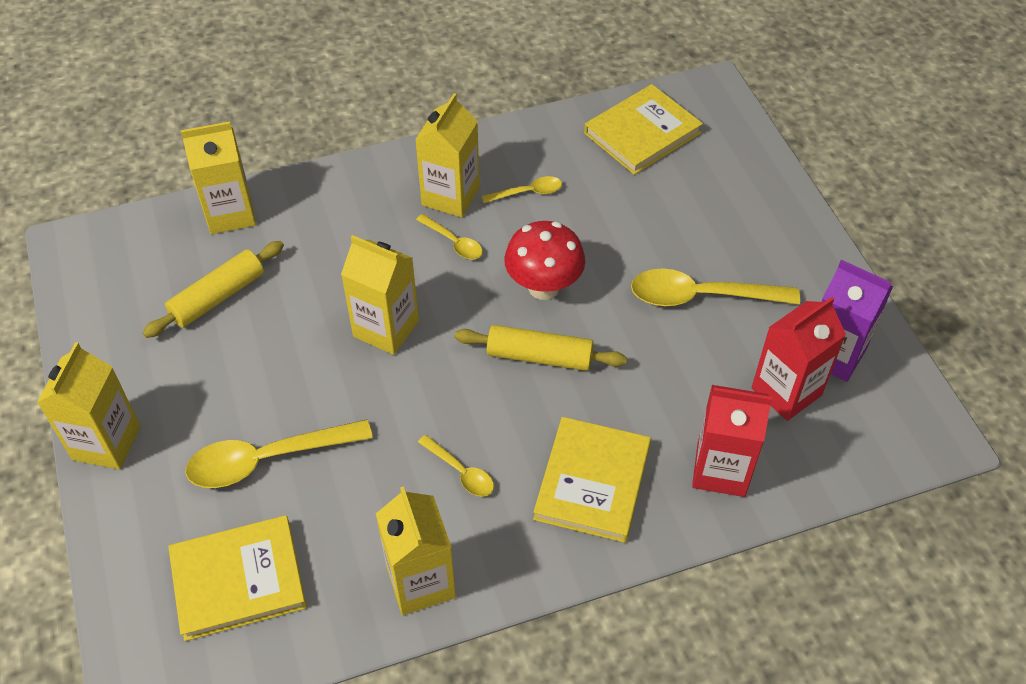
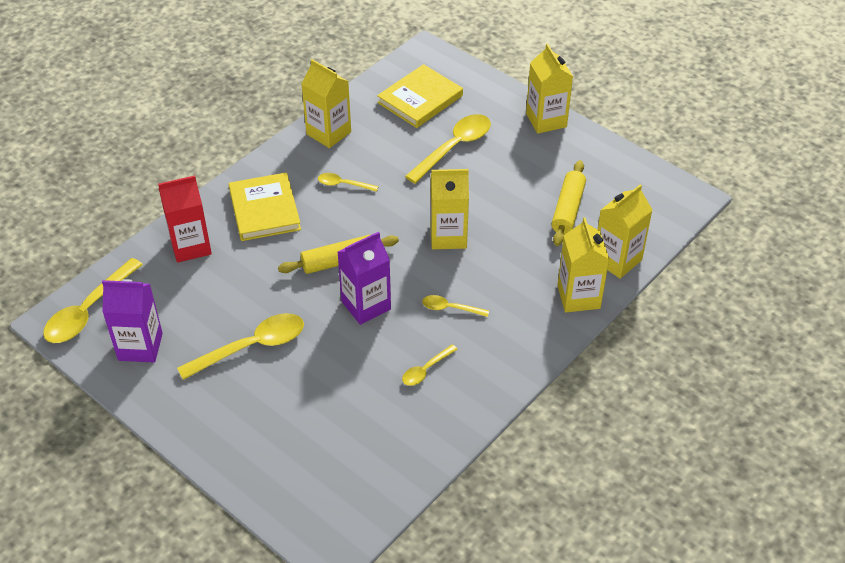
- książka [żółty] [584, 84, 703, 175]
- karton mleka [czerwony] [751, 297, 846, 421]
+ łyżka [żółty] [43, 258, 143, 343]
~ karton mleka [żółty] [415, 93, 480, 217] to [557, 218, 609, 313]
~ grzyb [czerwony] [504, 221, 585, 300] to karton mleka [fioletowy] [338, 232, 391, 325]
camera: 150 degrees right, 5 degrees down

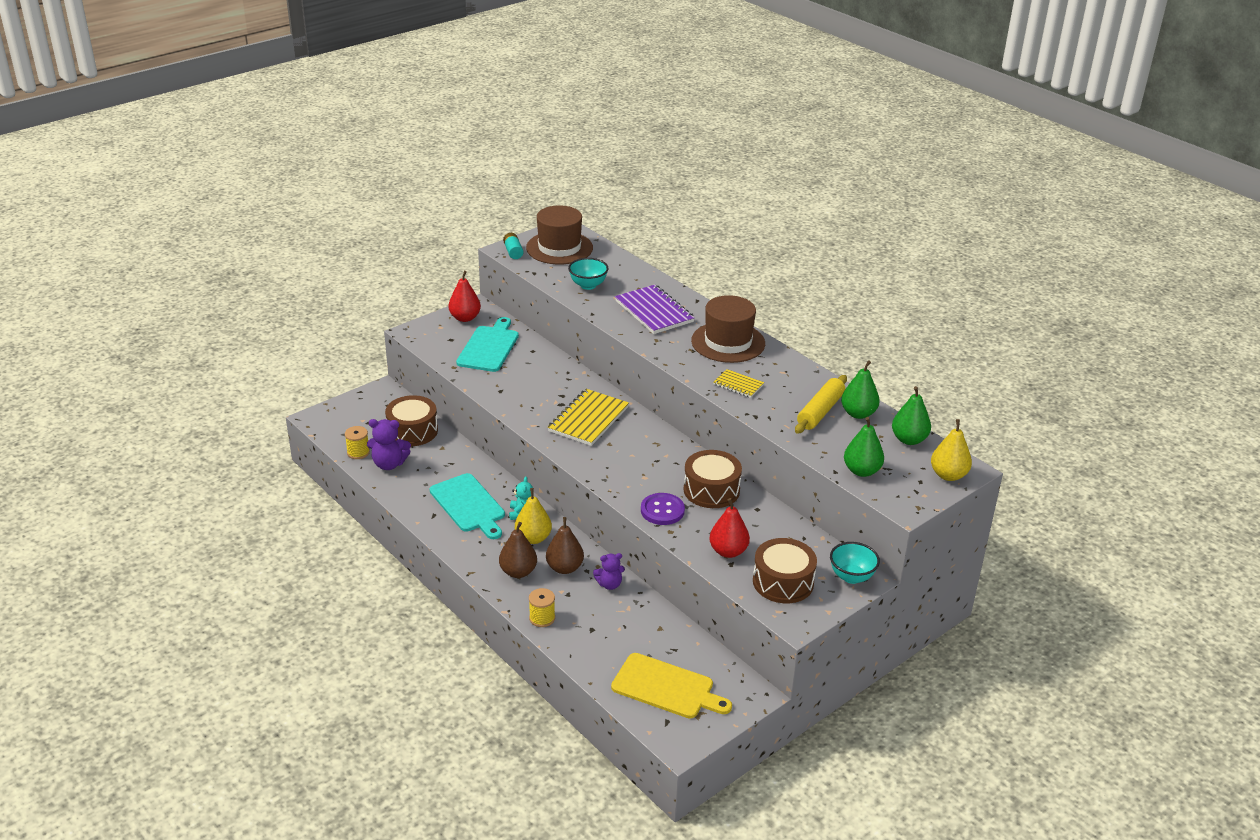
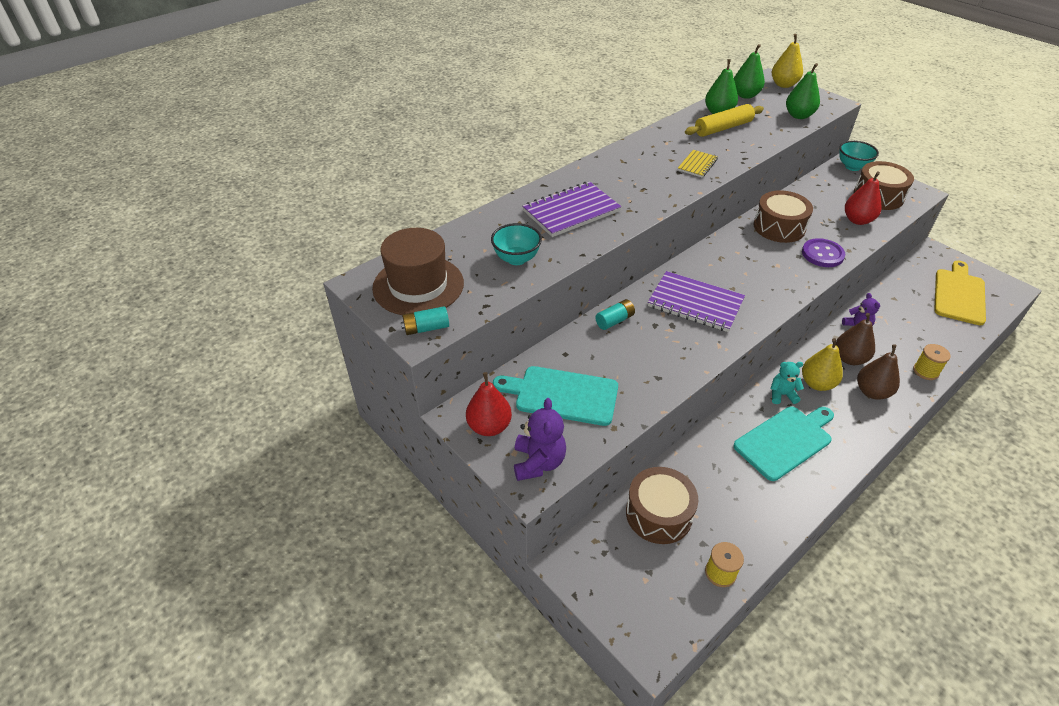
- kapelusz [brązowy] [691, 295, 765, 363]
+ bateria [turkusowy] [595, 299, 635, 330]
~ miś [fioletowy] [367, 419, 411, 470] to [514, 398, 566, 481]
~ zeszyt [żółty] [548, 389, 629, 446] to zeszyt [fioletowy] [648, 271, 745, 332]
~ wałek do ciasta [żółty] [795, 375, 847, 434] = [685, 104, 764, 137] 60 degrees counterclockwise
camera: 90 degrees left, 10 degrees up

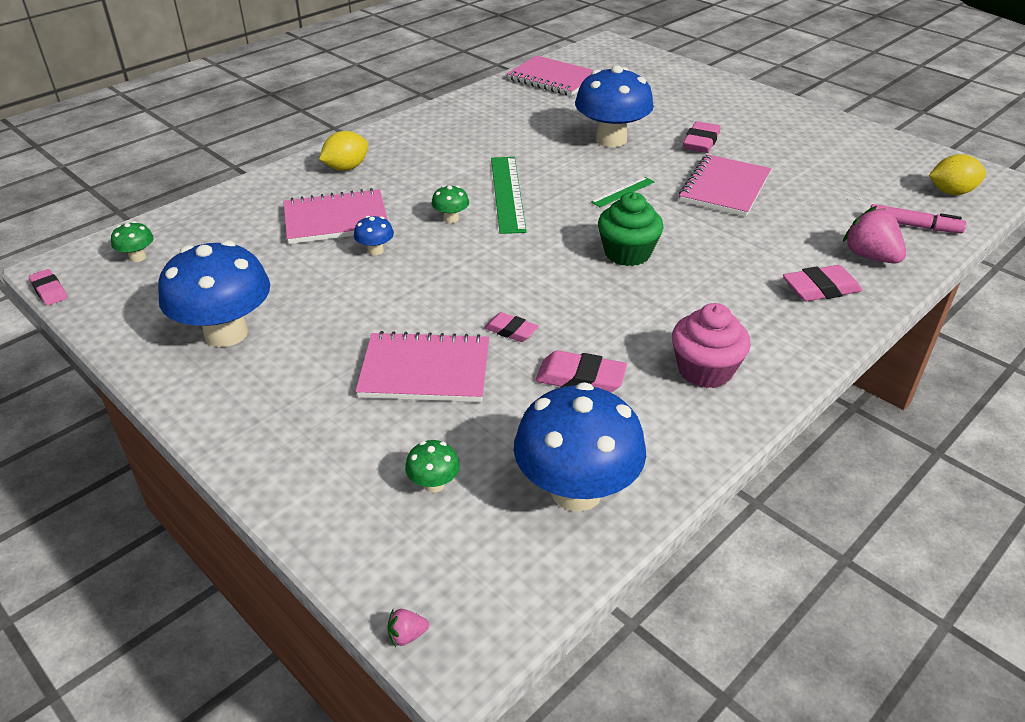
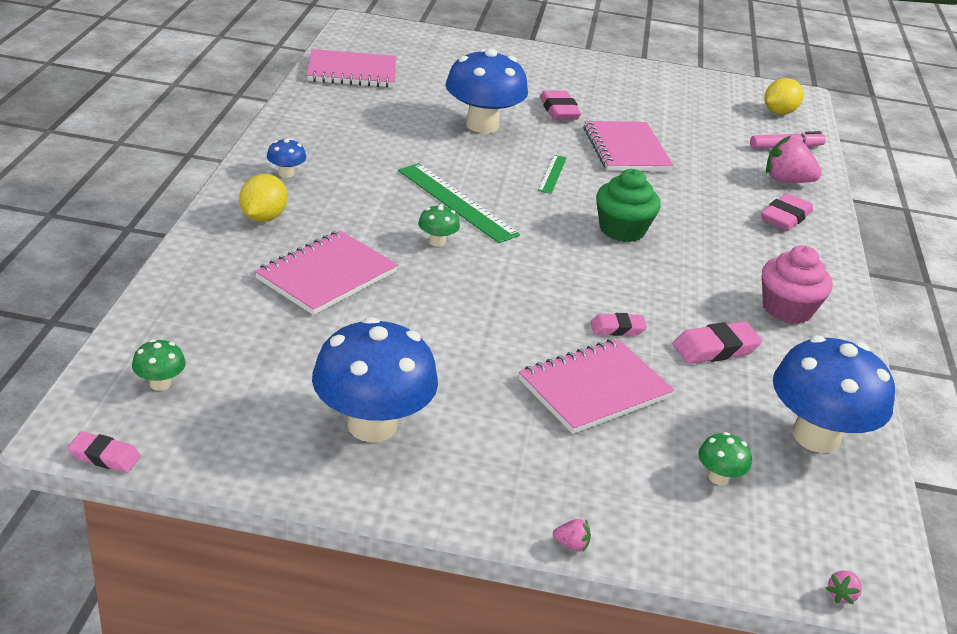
+ truskawka [różowy] [553, 519, 591, 552]
~ grzyb [niebieski] [354, 216, 394, 255] to [267, 138, 306, 178]
camera: 40 degrees left, 5 degrees down

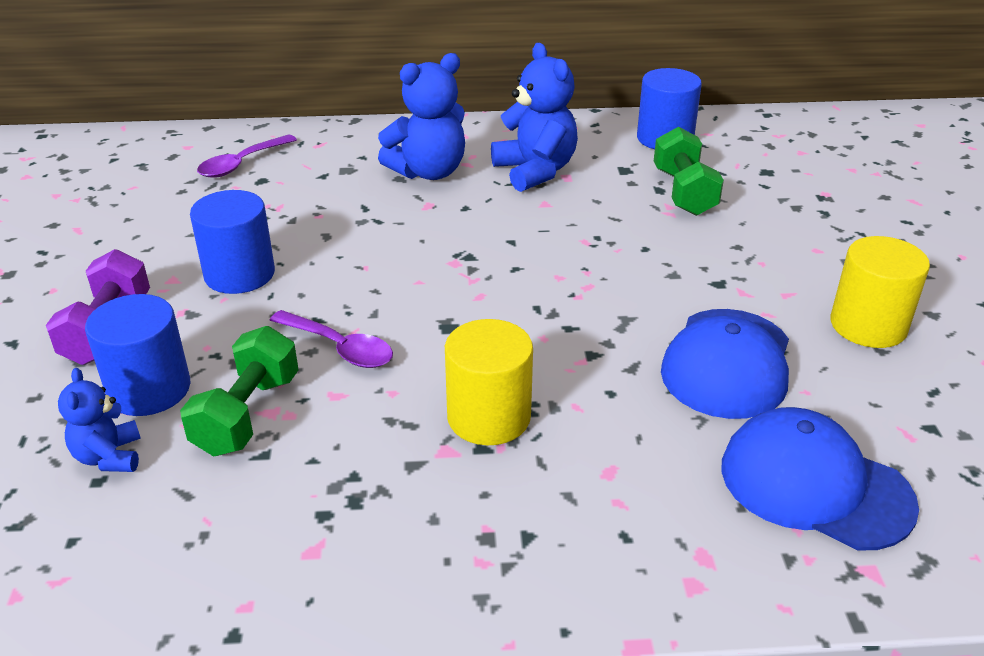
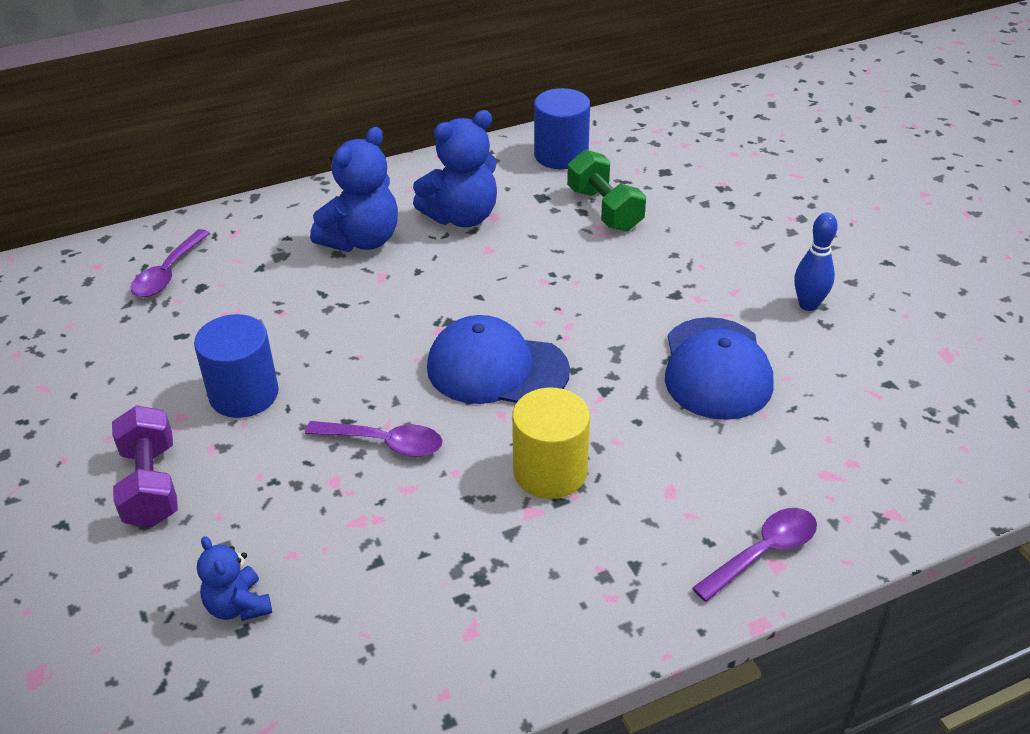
- walec [niebieski] [85, 294, 190, 416]
- hantel [zielony] [180, 326, 299, 457]
+ łyżka [fioletowy] [692, 508, 817, 602]
~ czapka [niebieski] [721, 407, 919, 551] to [427, 315, 570, 404]
~ walec [żółty] [831, 236, 930, 348] to kręgiel [niebieski] [794, 212, 838, 311]
~ miś [niebieski] [491, 43, 578, 192] = [413, 110, 497, 227] 105 degrees clockwise
camera: 20 degrees left, 5 degrees up

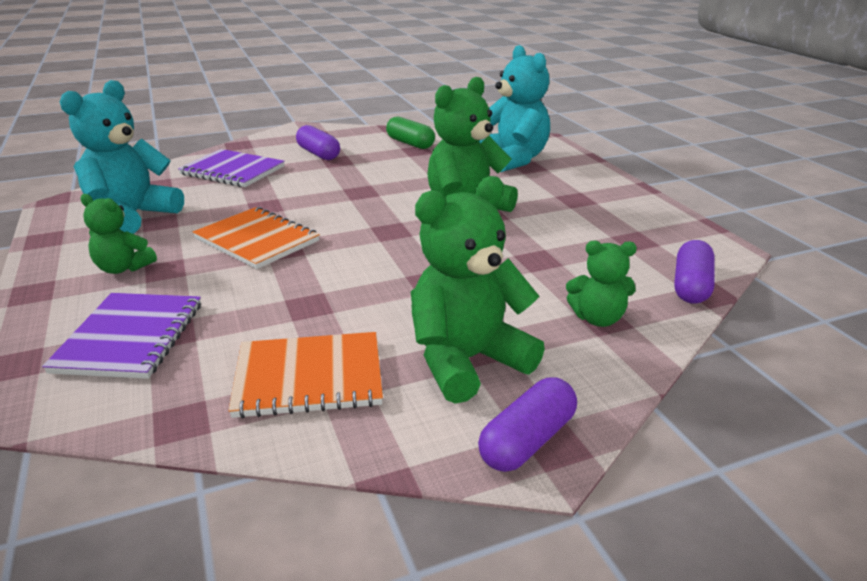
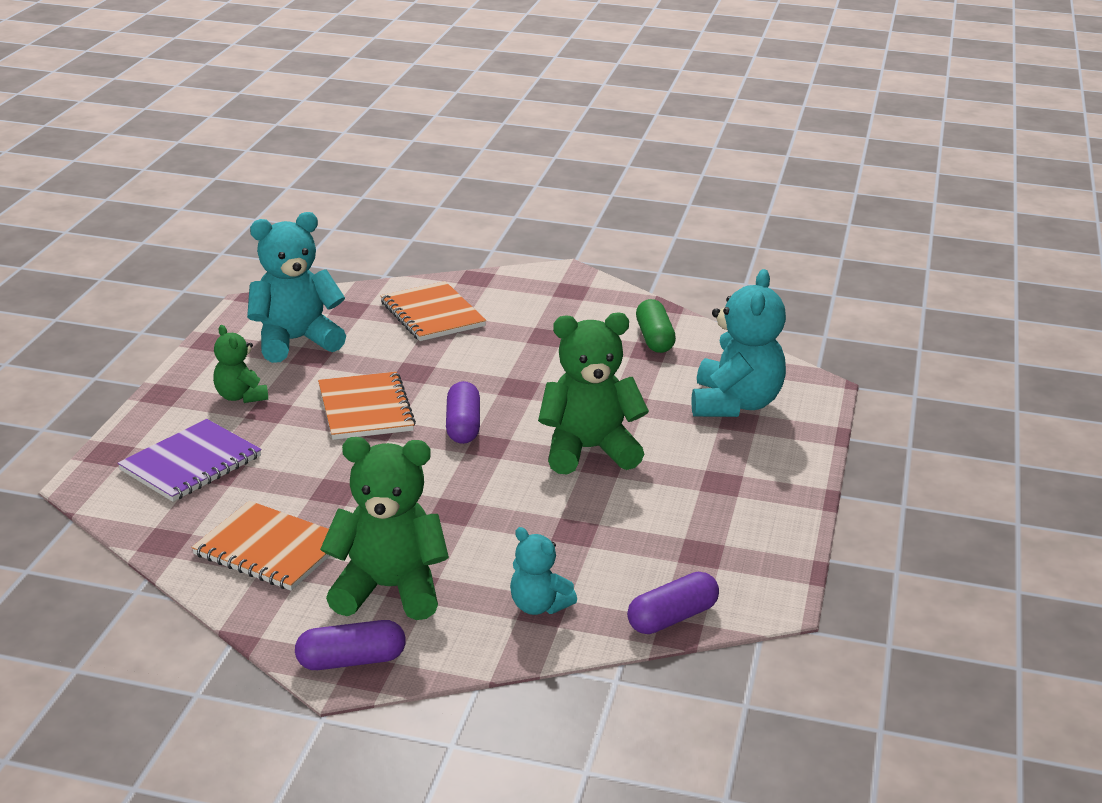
~ kapsułka [fioletowy] [296, 125, 340, 160] to [446, 381, 480, 444]
~ zeszyt [fioletowy] [178, 149, 285, 187] to zeszyt [pomarańczowy] [381, 281, 486, 341]
~ miś [zielony] [566, 241, 637, 327] to miś [turkusowy] [510, 527, 577, 615]
camera: 35 degrees right, 0 degrees up

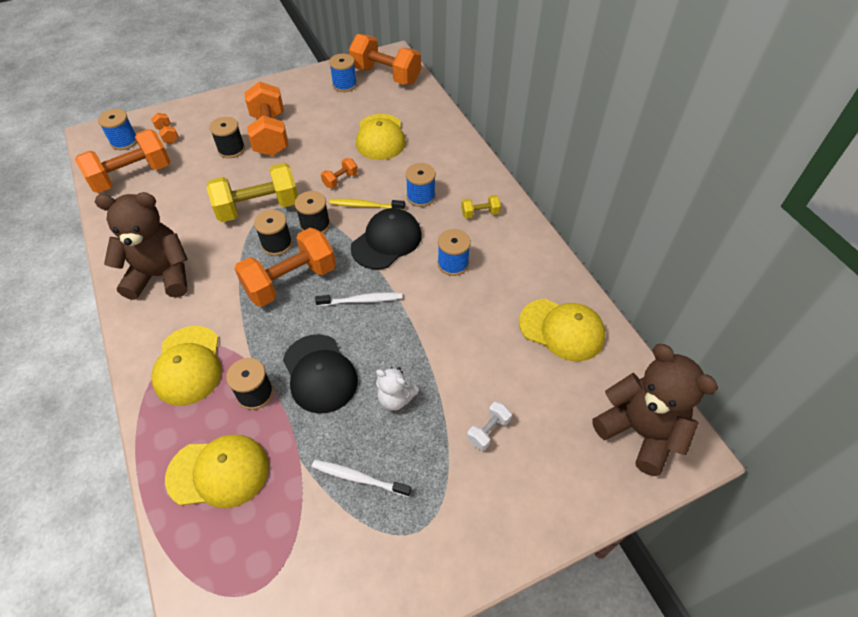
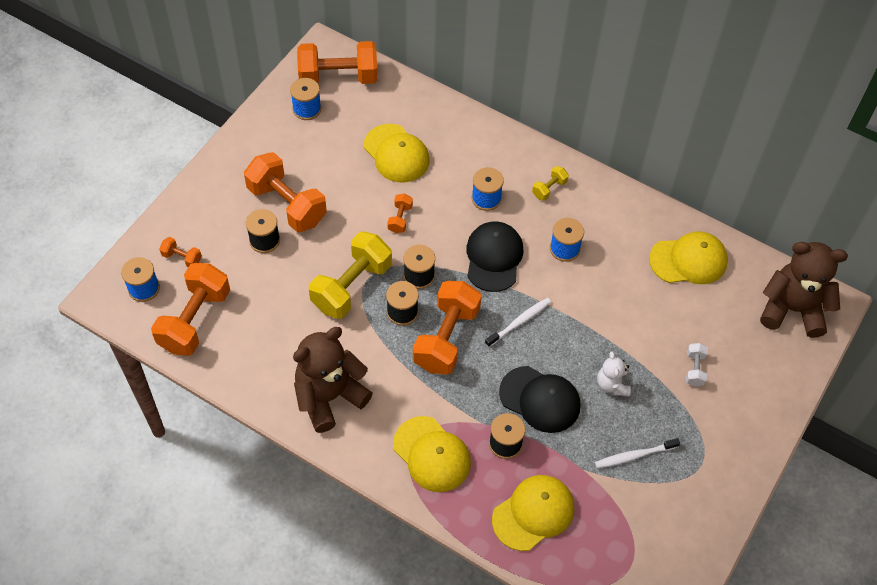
- szczoteczka do zębów [żółty] [329, 199, 405, 210]
~ miś [biały] [376, 367, 419, 411] = [597, 351, 631, 396] 90 degrees clockwise
camera: 35 degrees left, 5 degrees up

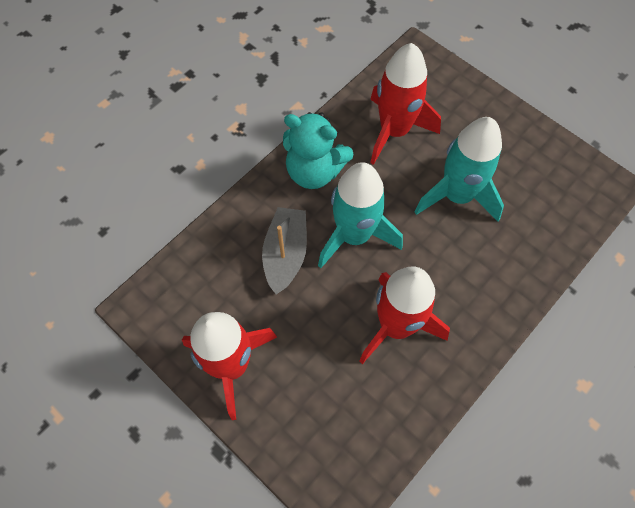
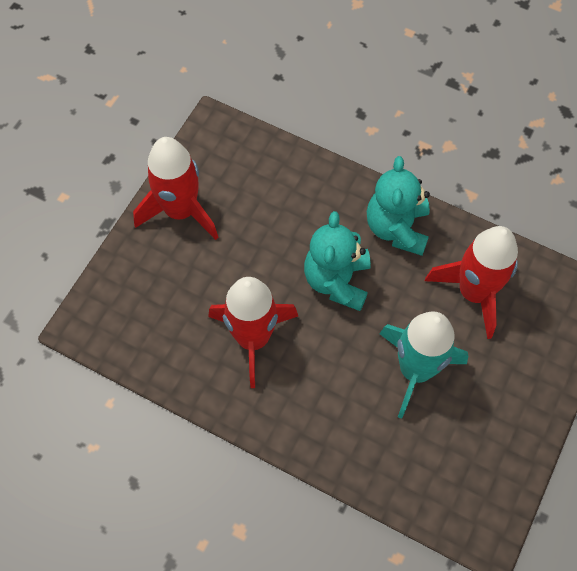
- łódka [szary] [262, 207, 307, 294]
~ rakieta [turkusowy] [318, 162, 403, 268] to miś [turkusowy] [304, 211, 371, 311]
camera: 75 degrees right, 0 degrees up

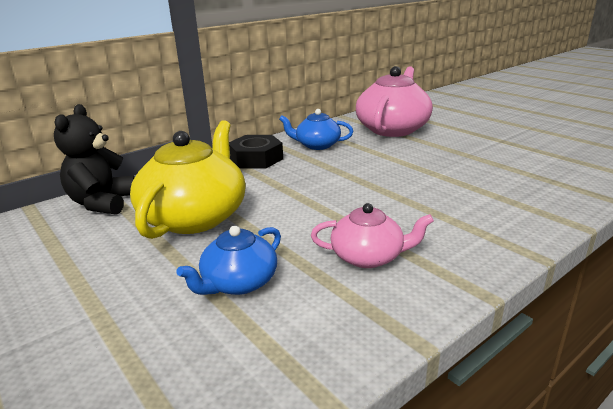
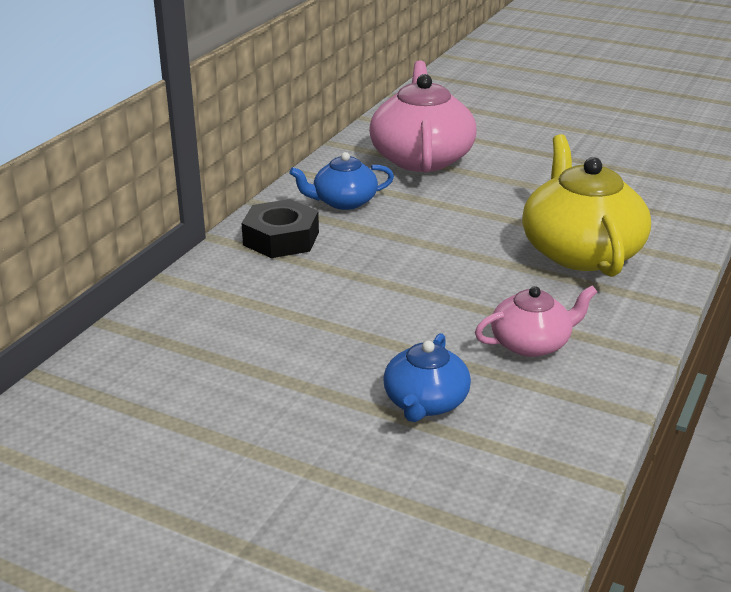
- miś [czarny] [54, 104, 135, 215]
~ imbryk [żółty] [130, 120, 246, 239] to [522, 134, 651, 277]
camera: 25 degrees left, 5 degrees up

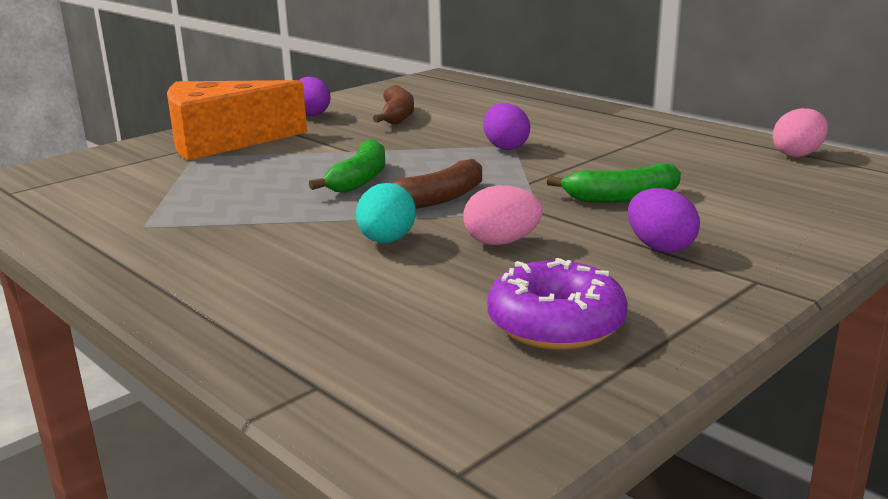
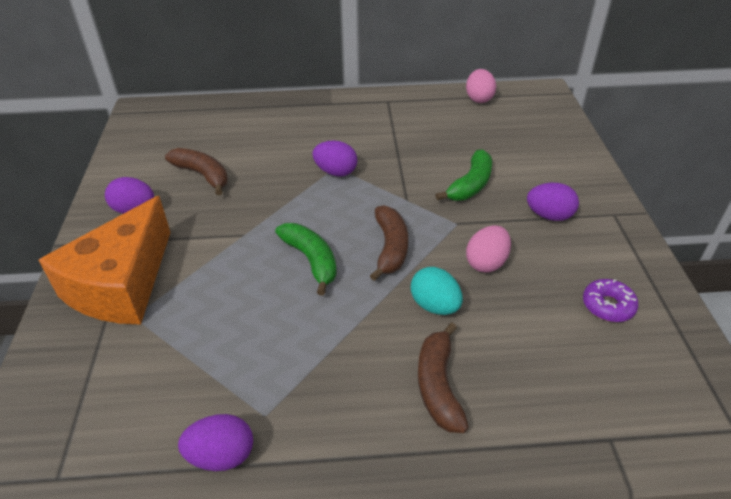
+ jajko [fioletowy] [178, 414, 253, 471]
+ banan [brązowy] [418, 322, 469, 433]
~ donut [fioletowy] [487, 258, 628, 350] = [583, 279, 638, 322] x0.62
camera: 50 degrees left, 20 degrees up

